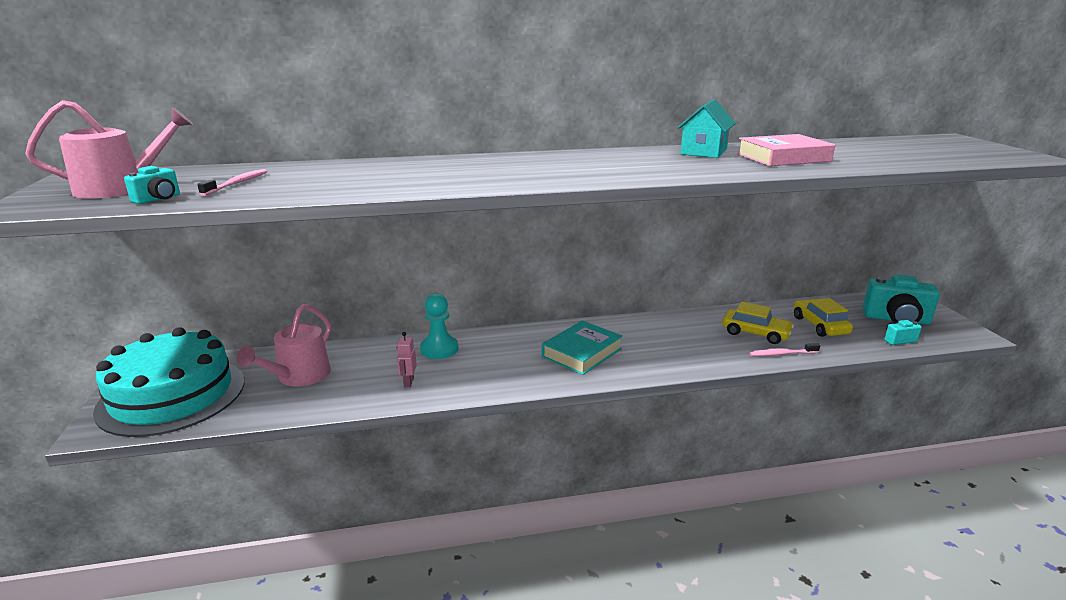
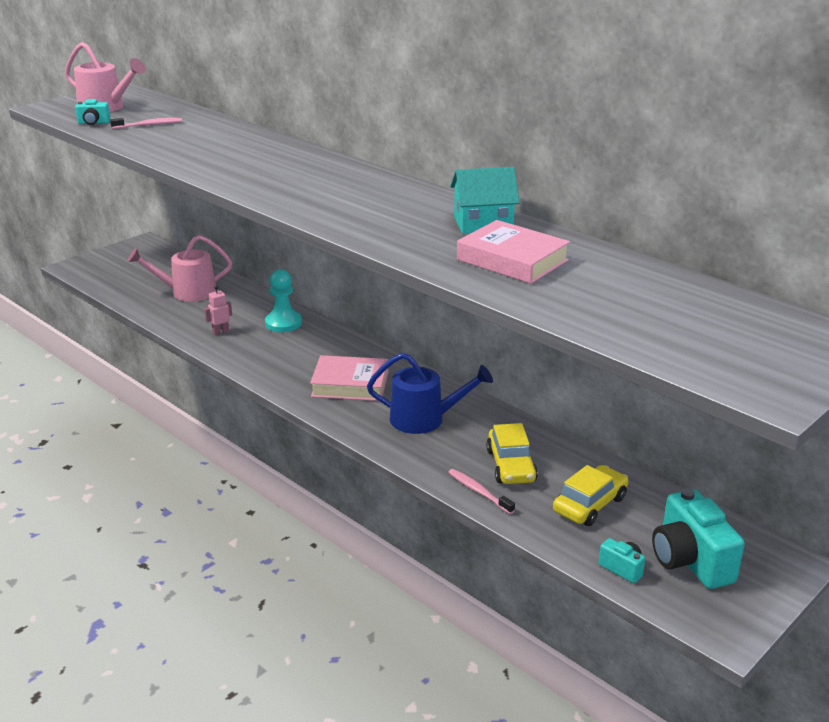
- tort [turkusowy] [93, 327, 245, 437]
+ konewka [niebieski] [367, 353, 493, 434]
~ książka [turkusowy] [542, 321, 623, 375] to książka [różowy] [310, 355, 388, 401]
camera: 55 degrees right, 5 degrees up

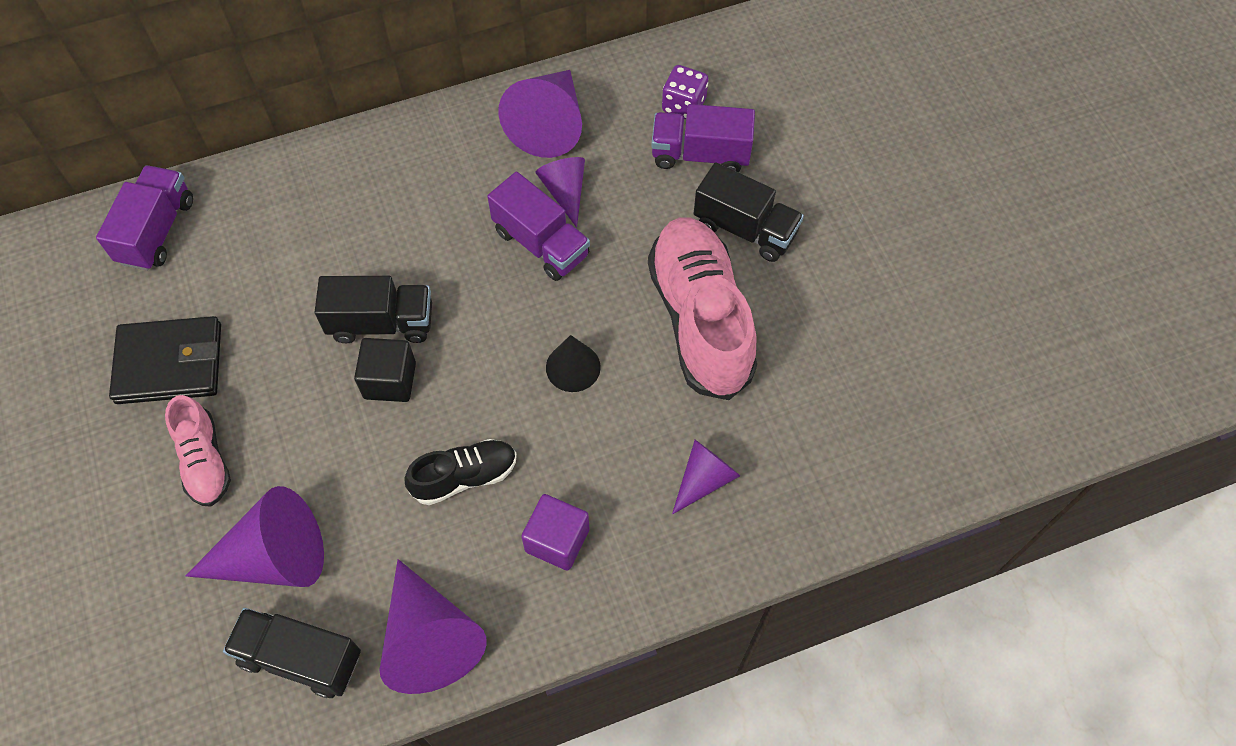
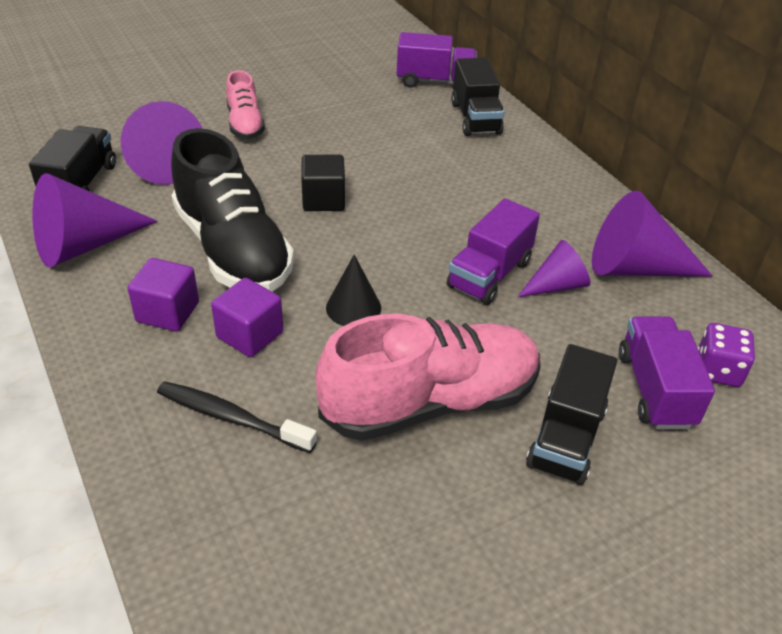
- portfel [czarny] [109, 316, 221, 404]
+ sześcian [fioletowy] [211, 278, 283, 357]
~ ciężarówka [czarny] [314, 276, 432, 343] to [451, 58, 504, 136]
~ stożek [fioletowy] [672, 440, 740, 515] to szczoteczka do zębów [czarny] [157, 381, 317, 453]
~ but [różowy] [165, 395, 231, 507] = [226, 70, 265, 139] 75 degrees counterclockwise
~ but [czarny] [404, 439, 517, 505] = [171, 128, 294, 291] x1.92
camera: 80 degrees right, 20 degrees down

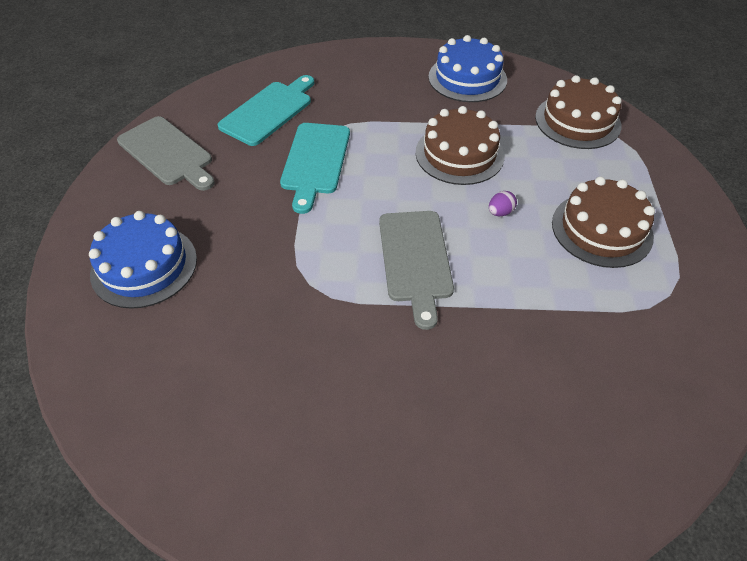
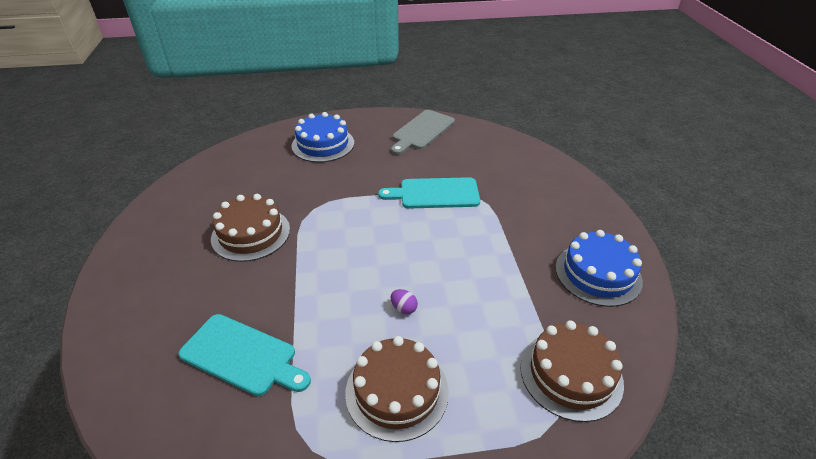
- deska do krojenia [szary] [379, 211, 454, 330]
~ deska do krojenia [turkusowy] [218, 75, 314, 146] to [178, 314, 311, 396]
~ tort [brązowy] [416, 106, 505, 185] to [211, 194, 290, 262]
camera: 80 degrees right, 10 degrees down

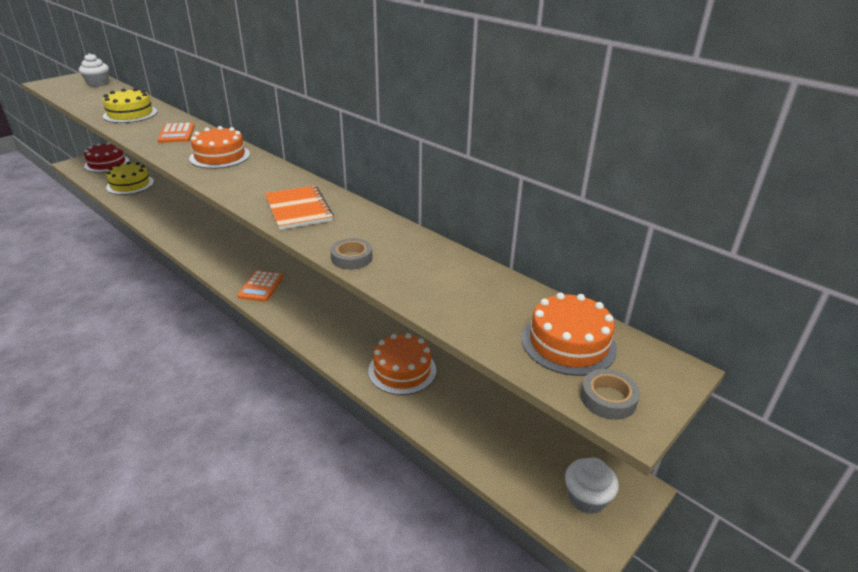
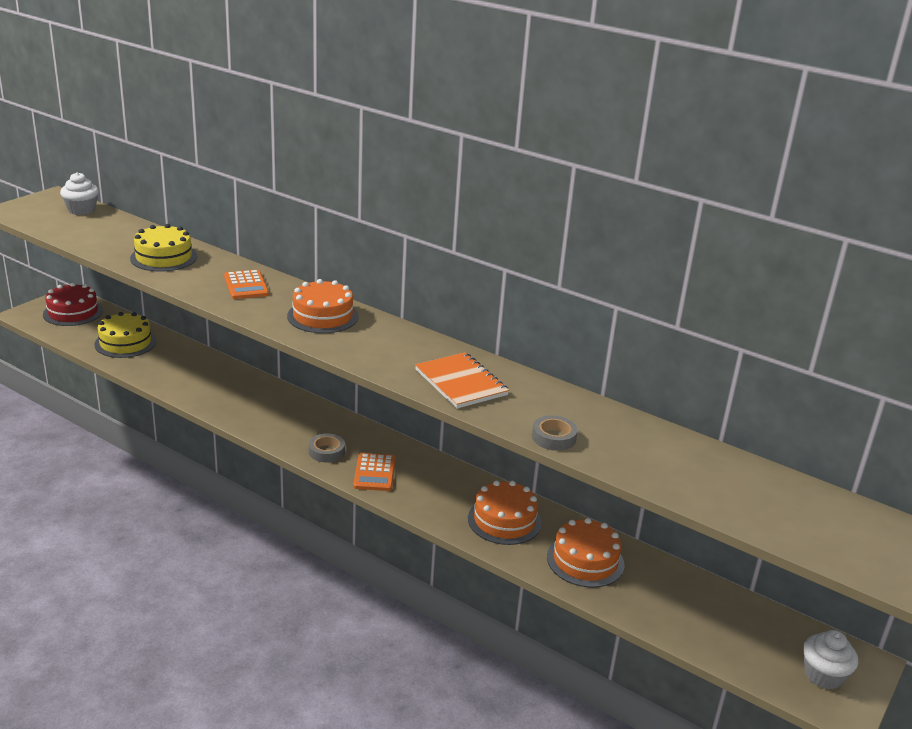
~ tort [pomarańczowy] [522, 293, 617, 376] to [468, 480, 542, 545]
~ taśma klejąca [szary] [580, 369, 640, 420] to [309, 433, 345, 462]
camera: 10 degrees left, 5 degrees down

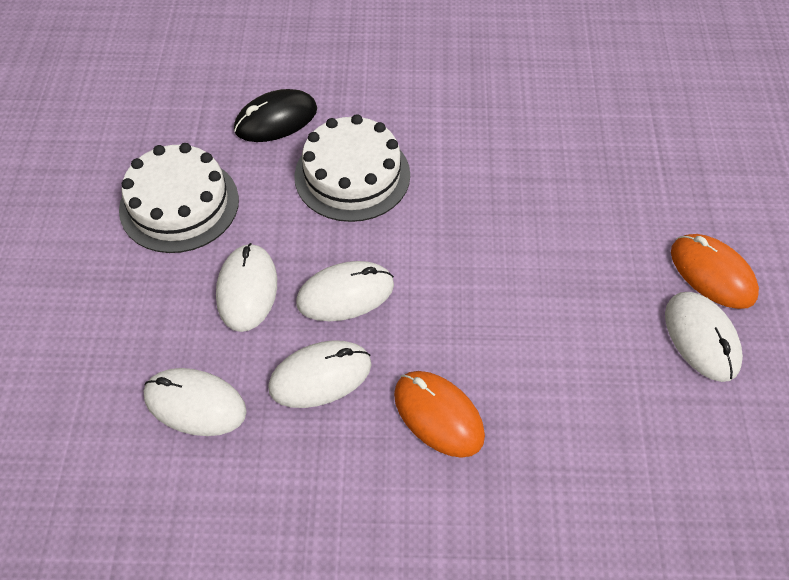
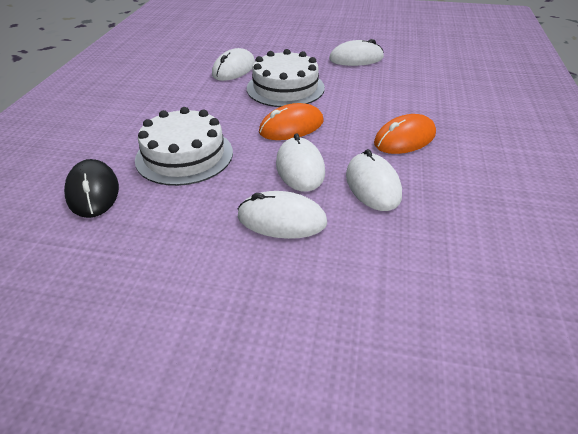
~ tort [biały] [119, 143, 239, 253] to [247, 49, 325, 107]
~ myszka [biały] [144, 368, 247, 436] to [212, 48, 255, 81]
~ myszka [pomarańczowy] [671, 234, 759, 309] to [259, 103, 323, 140]
camera: 80 degrees left, 15 degrees down

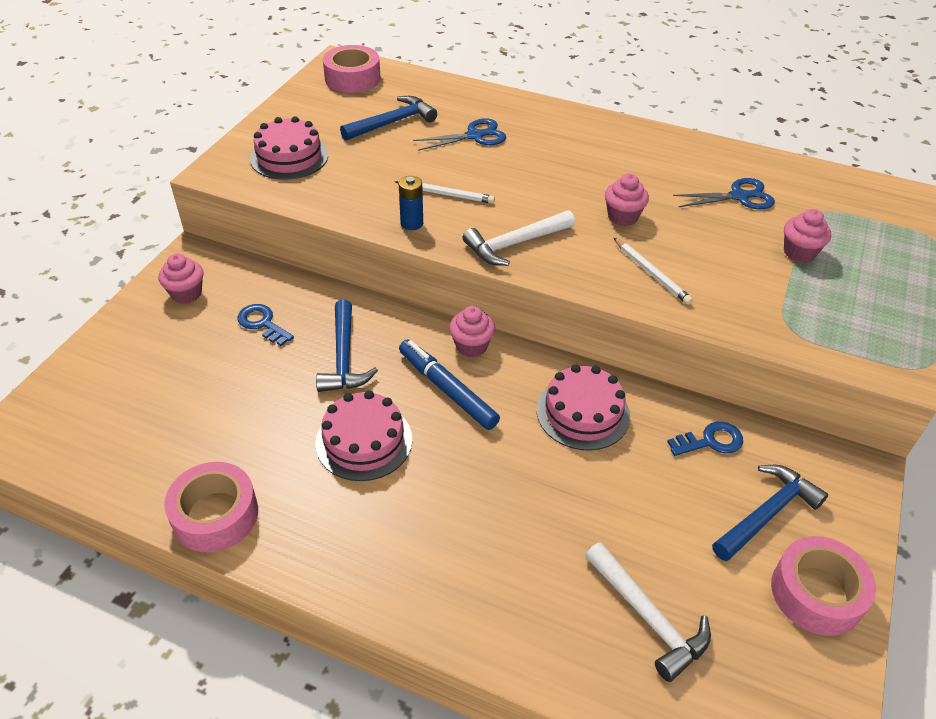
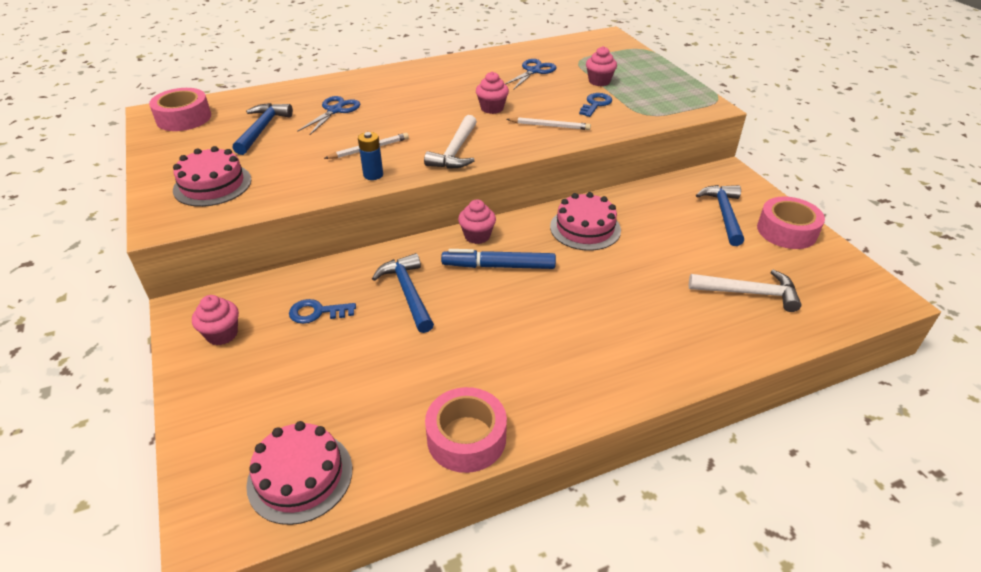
~ tort [różowy] [315, 390, 413, 481] to [246, 421, 352, 525]
~ klucz [niebieski] [667, 422, 743, 456] to [579, 93, 612, 117]
~ młotek [niebieski] [316, 300, 378, 392] = [372, 253, 434, 333] 150 degrees counterclockwise
camera: 45 degrees left, 5 degrees down

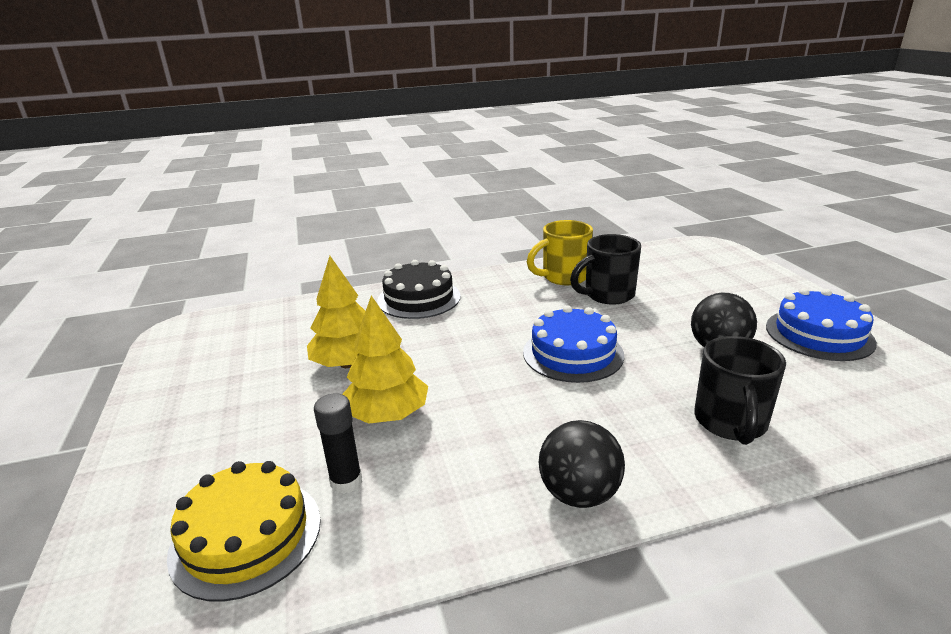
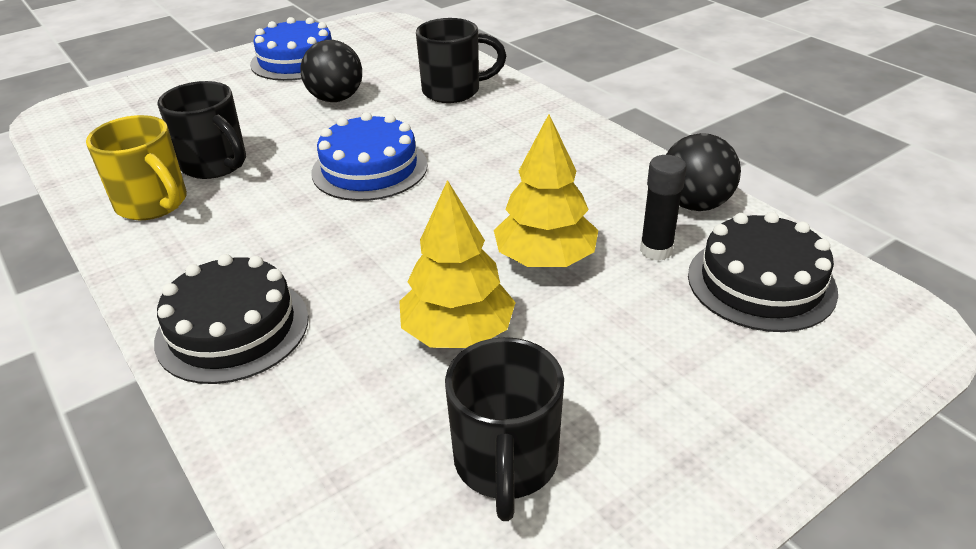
+ kubek [czarny] [445, 337, 564, 521]
~ piłka [czarny] [539, 420, 625, 508] to [666, 133, 741, 211]
~ tort [żółty] [167, 461, 321, 602] to tort [czarny] [688, 212, 838, 332]
camera: 110 degrees left, 10 degrees up

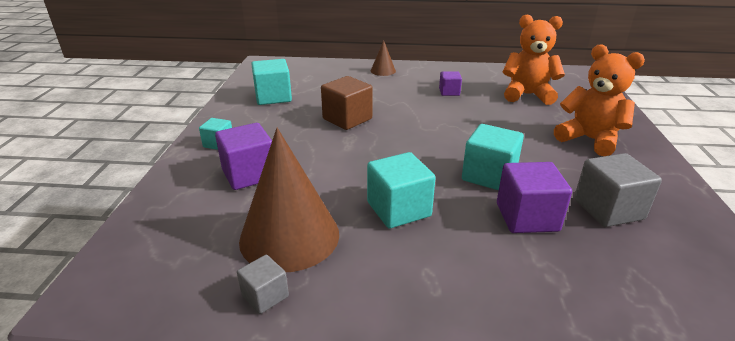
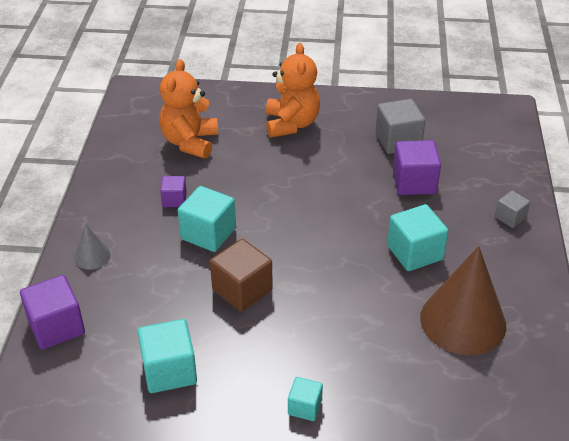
~ sześcian [fioletowy] [215, 123, 272, 190] to [20, 275, 85, 350]
~ sześcian [szary] [237, 255, 289, 314] to [495, 191, 530, 228]
~ sześcian [turkusowy] [462, 124, 524, 190] to [178, 186, 236, 252]
~ stożek [brązowy] [371, 40, 396, 76] to stożek [szary] [74, 223, 111, 270]
~ miś [pomarańczowy] [554, 44, 645, 156] = [266, 43, 320, 137] 135 degrees clockwise
camera: 90 degrees left, 10 degrees up

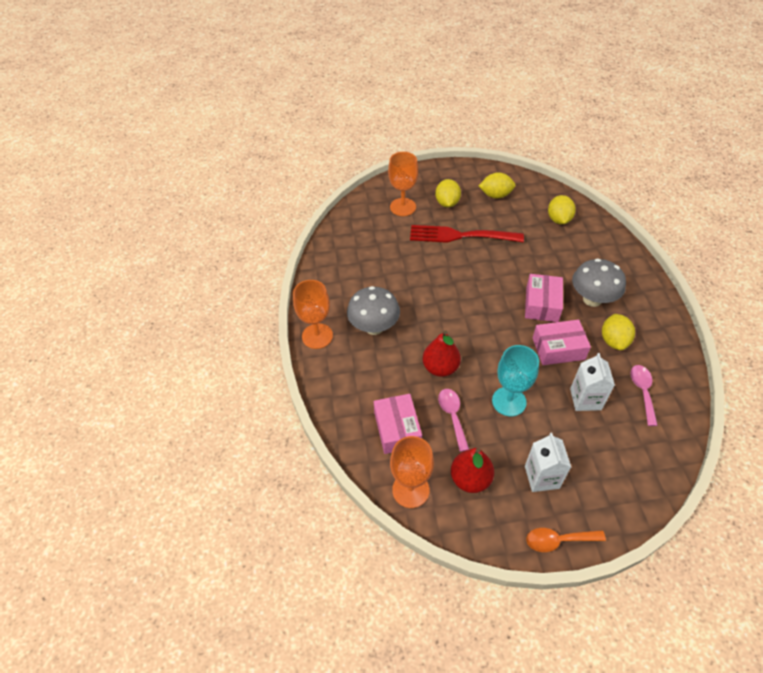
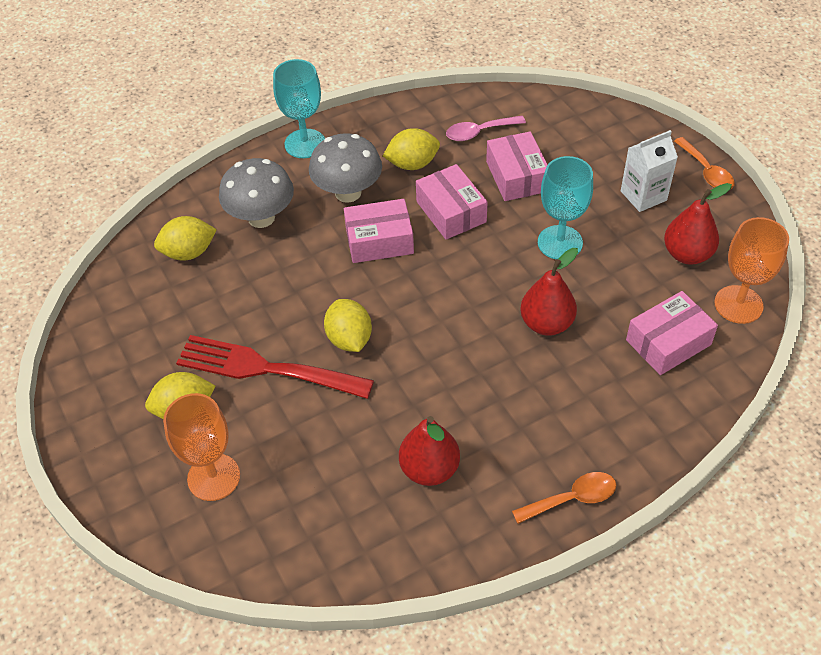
- łyżka [różowy] [438, 389, 469, 452]
+ kielich [turkusowy] [273, 59, 325, 158]
+ gruszka [czerwony] [399, 416, 460, 486]
~ grzyb [szary] [347, 286, 400, 335] to [219, 158, 294, 228]
~ cytryna [żółty] [479, 172, 515, 198] to [324, 299, 372, 352]
~ kielich [pomarańczowy] [293, 280, 333, 349] to łyżka [pomarańczowy] [512, 472, 616, 524]
~ karton mleka [biały] [570, 353, 615, 411] to pudełko [różowy] [486, 131, 548, 201]
~ widelec [czerwony] [410, 225, 524, 243] = [176, 335, 374, 399] 120 degrees clockwise
camera: 110 degrees left, 0 degrees up

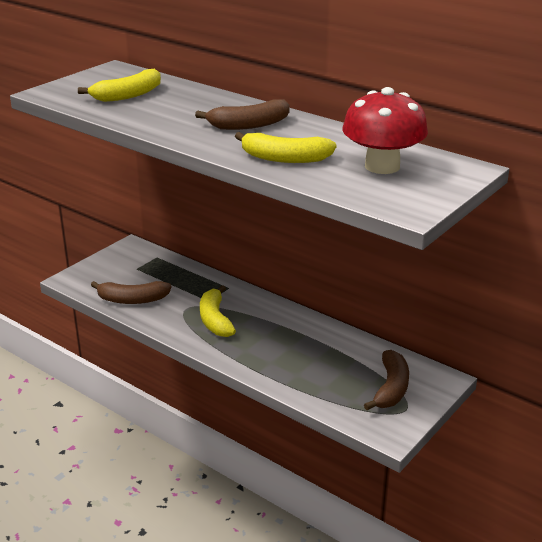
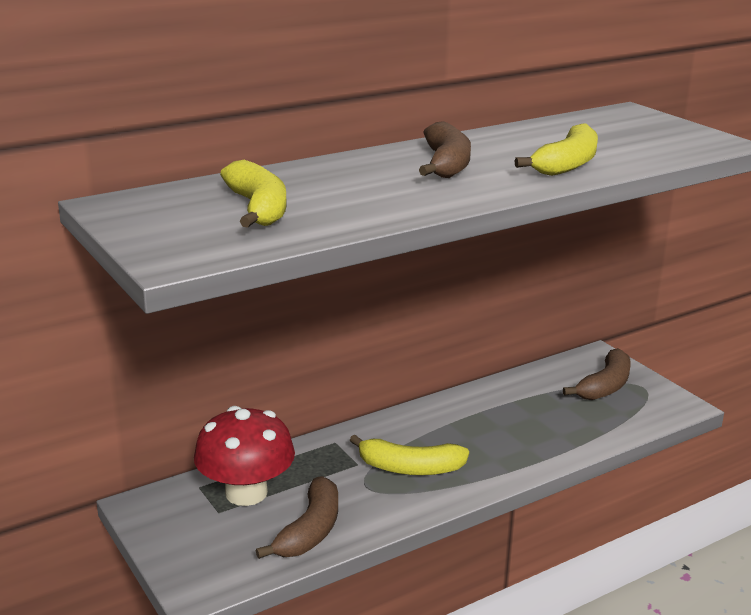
~ grzyb [czerwony] [342, 87, 428, 174] to [194, 406, 295, 506]
~ banan [brązowy] [364, 350, 409, 410] = [563, 348, 631, 400] 90 degrees clockwise
camera: 70 degrees left, 5 degrees down

